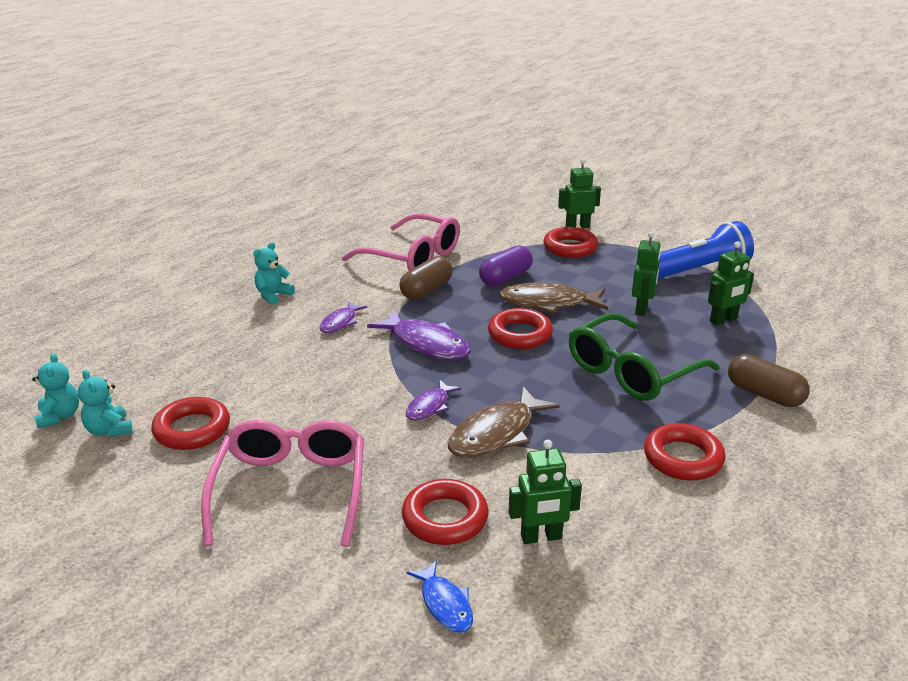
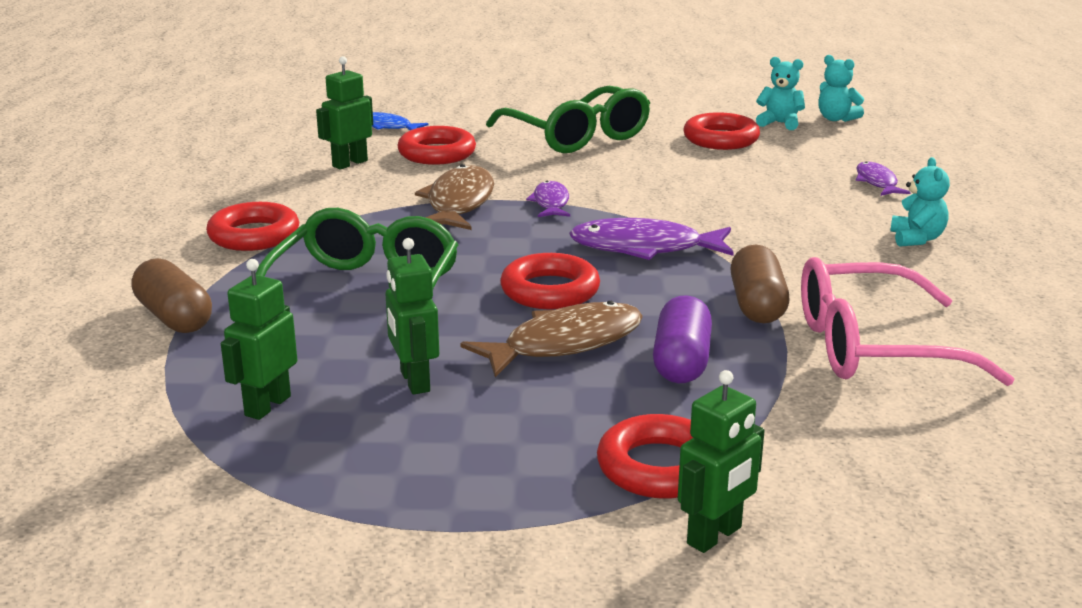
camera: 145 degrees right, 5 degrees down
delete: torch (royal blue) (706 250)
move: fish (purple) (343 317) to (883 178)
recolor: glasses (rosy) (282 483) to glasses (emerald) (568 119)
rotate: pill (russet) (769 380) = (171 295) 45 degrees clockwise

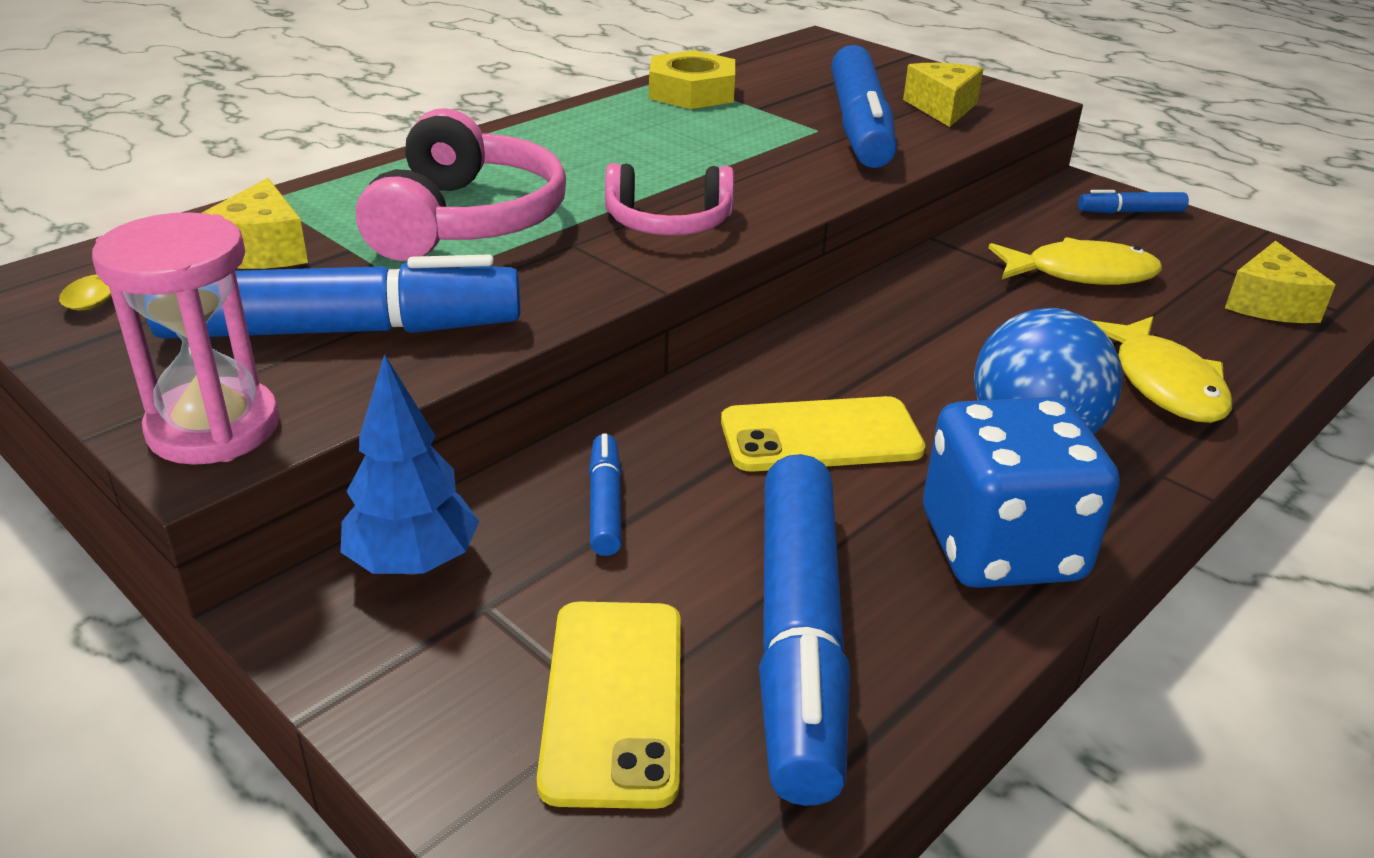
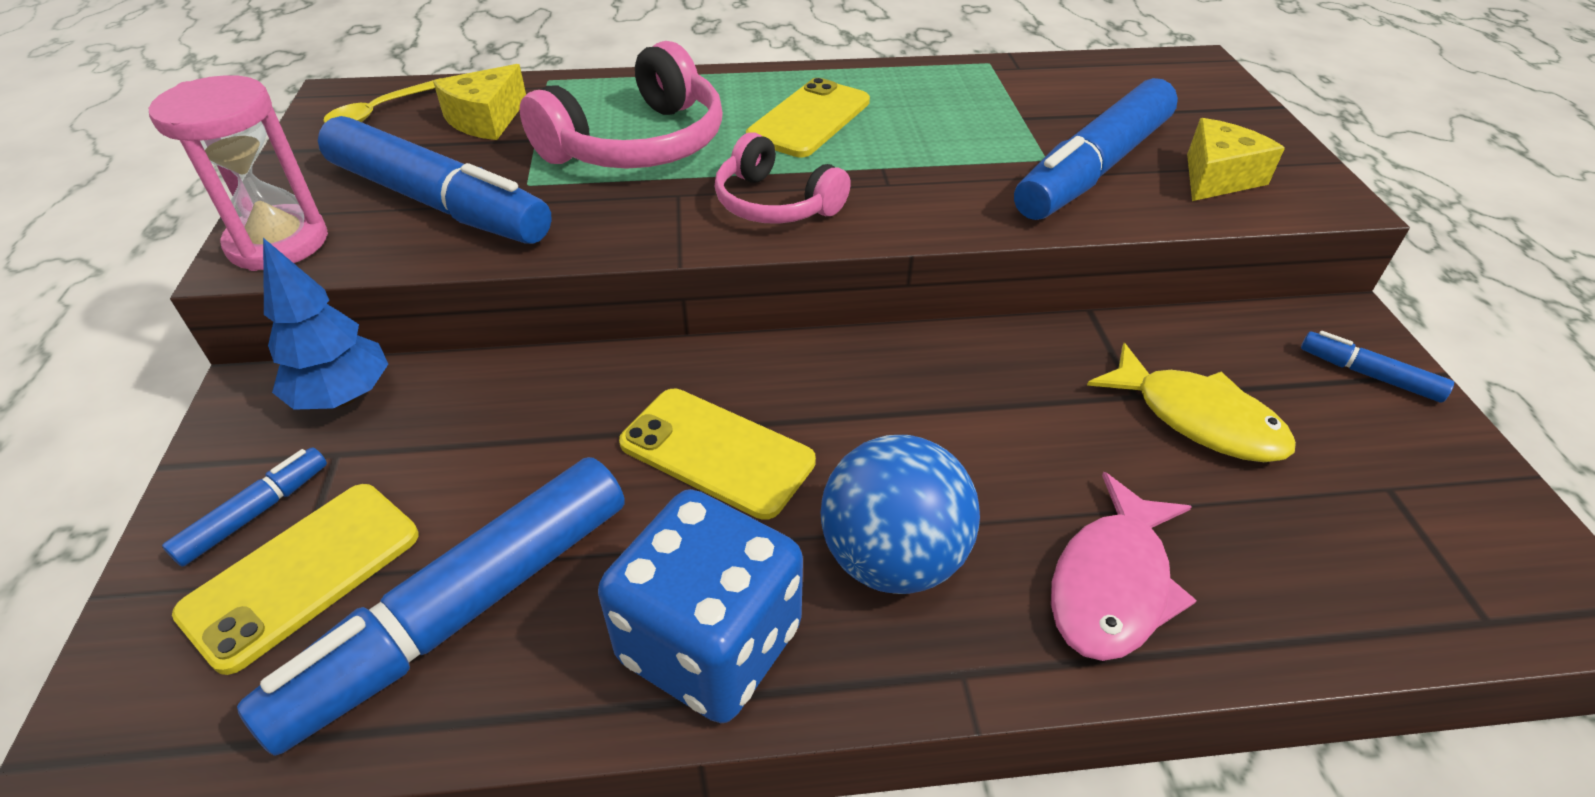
camera: 40 degrees right, 10 degrees up
delete: hex nut (bright yellow) (692 79); cheese wedge (bright yellow) (1280 282)
insert: mobile phone (bright yellow) (808 117)
move: marker (royal blue) (605 494) to (244 507)
recolor: fish (bright yellow) (1161 369) to fish (rosy) (1124 566)

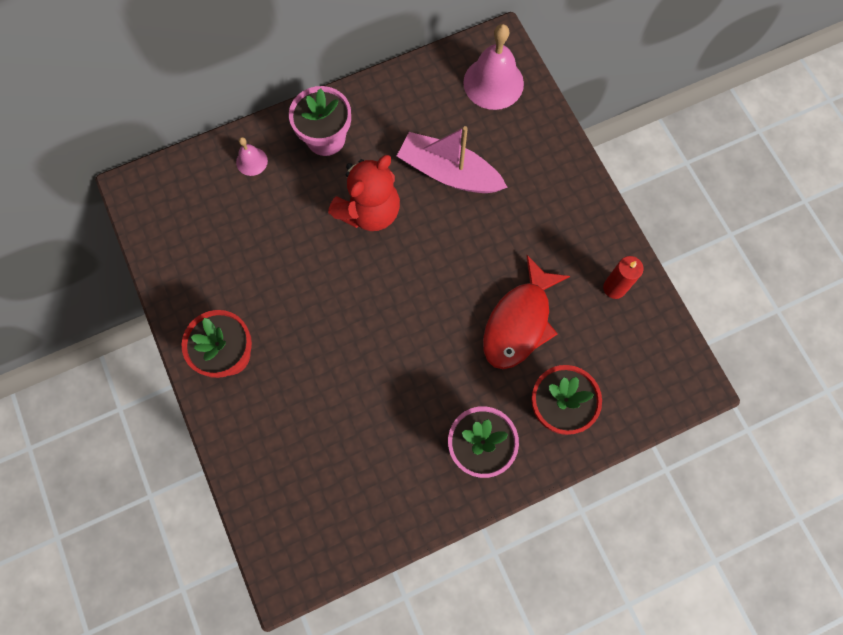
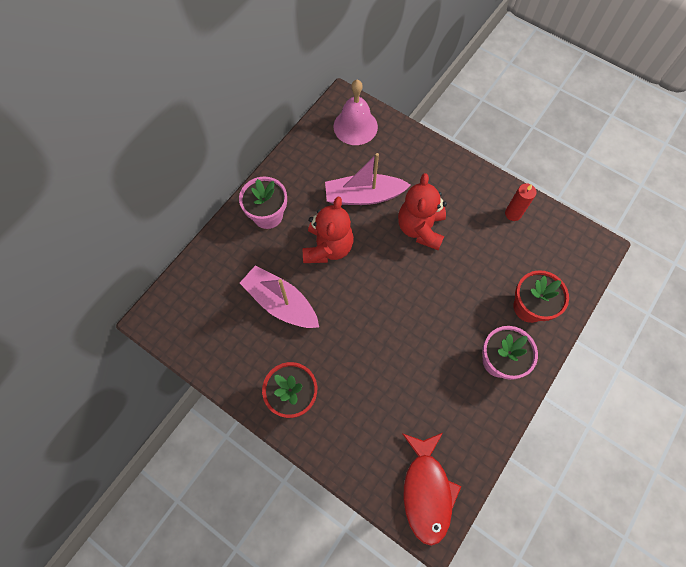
camera: 30 degrees left, 5 degrees down
delete: school bell (rosy) (252 156)
insert: boat (rosy) (279 296); teddy (scarlet) (422 211)
move: fish (scarlet) (526 312) to (431 489)

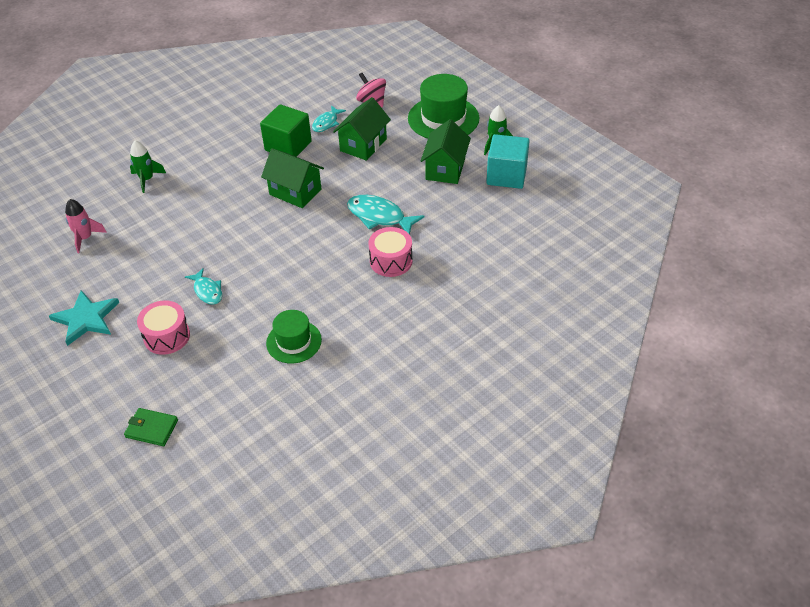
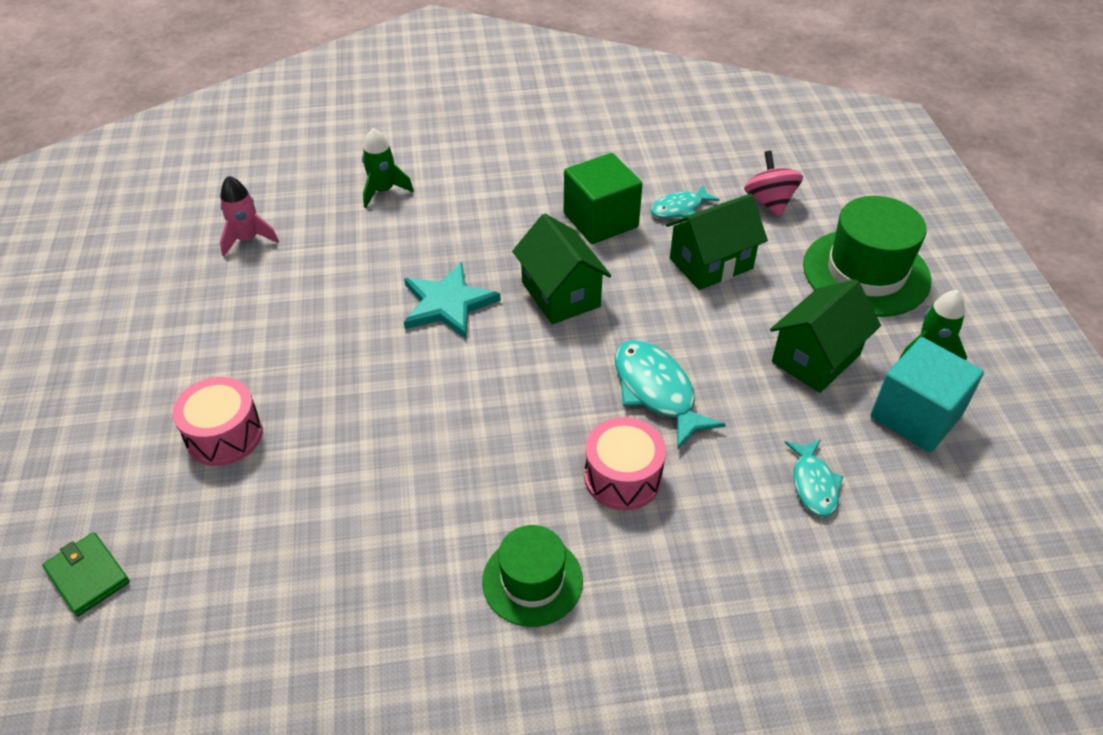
camera: 30 degrees right, 0 degrees up
move: five-pointed star (turquoise) (84 318) to (452 300); tall hat (emerald) (294 336) to (532 576); fish (turquoise) (203 286) to (814 478)

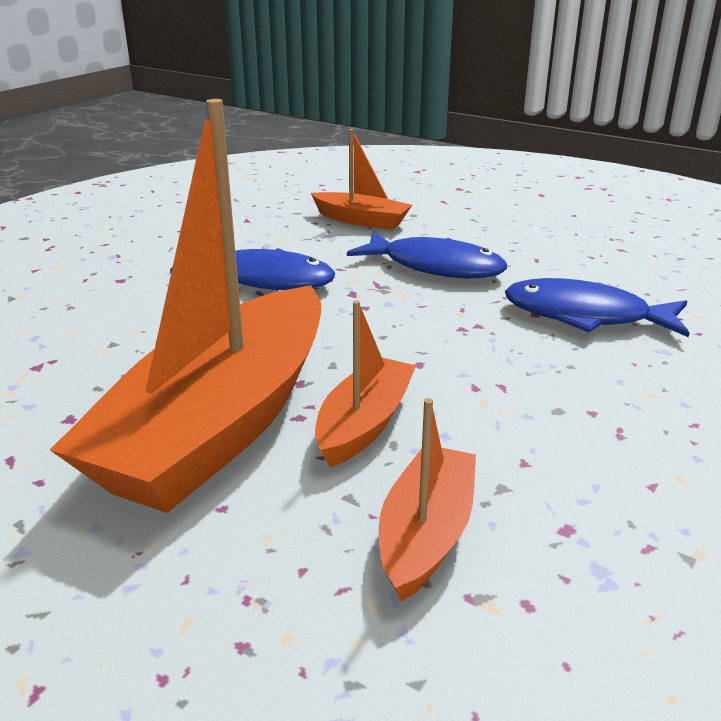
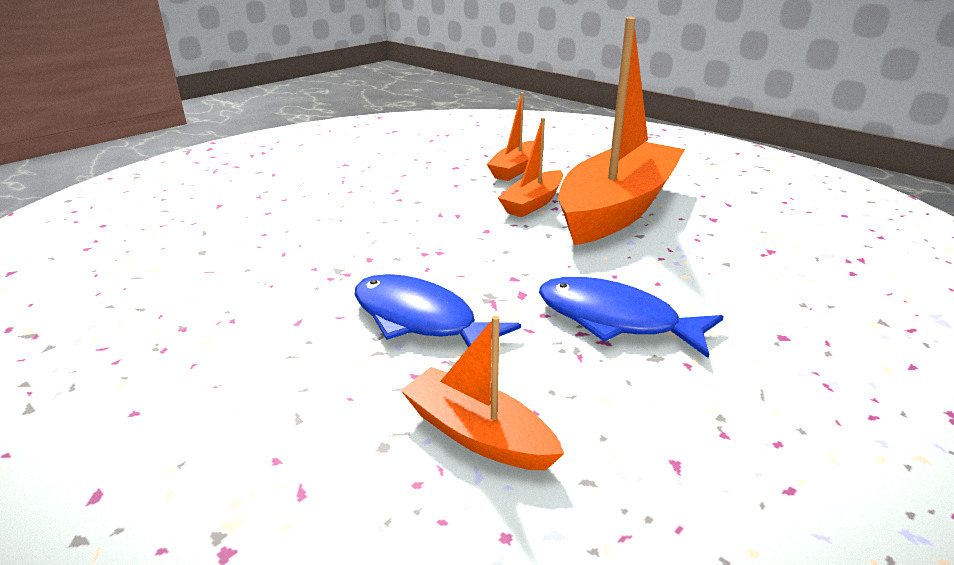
camera: 170 degrees left, 0 degrees up
delete: fish (royal blue) (597 307)

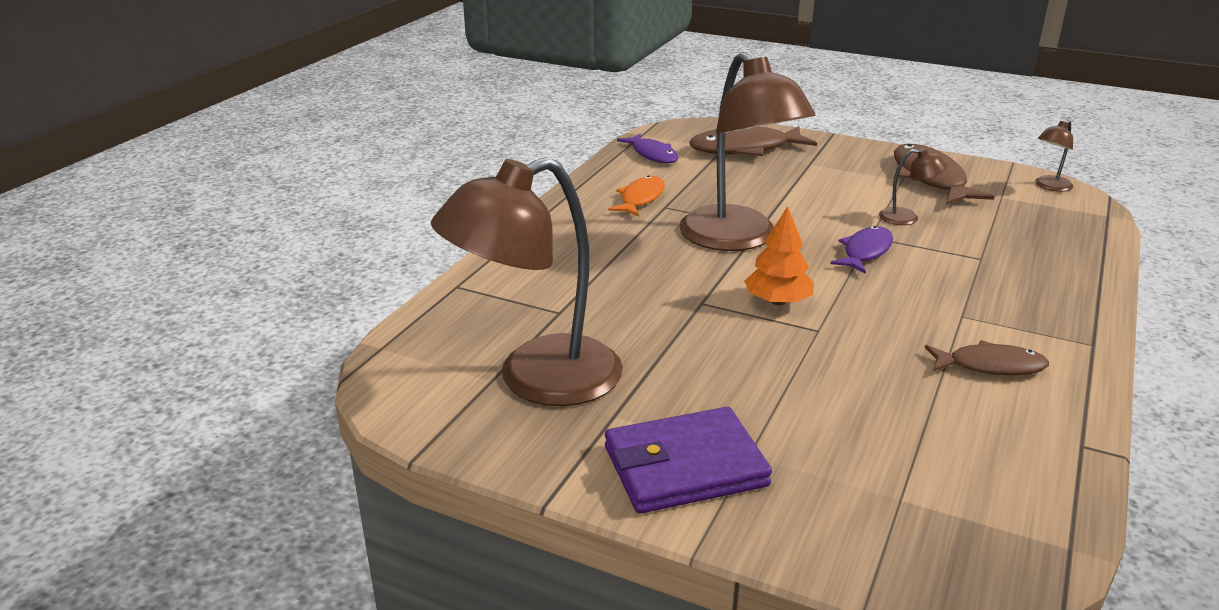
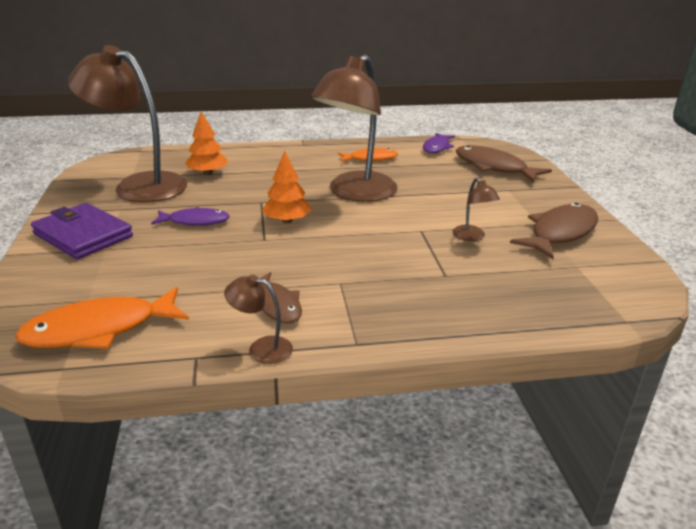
camera: 55 degrees right, 0 degrees up
insert: fish (orange) (102 318); tree (orange) (206 143)
move: fish (purple) (861 250) to (190 216); desk lamp (russet) (1054 156) to (258 319)

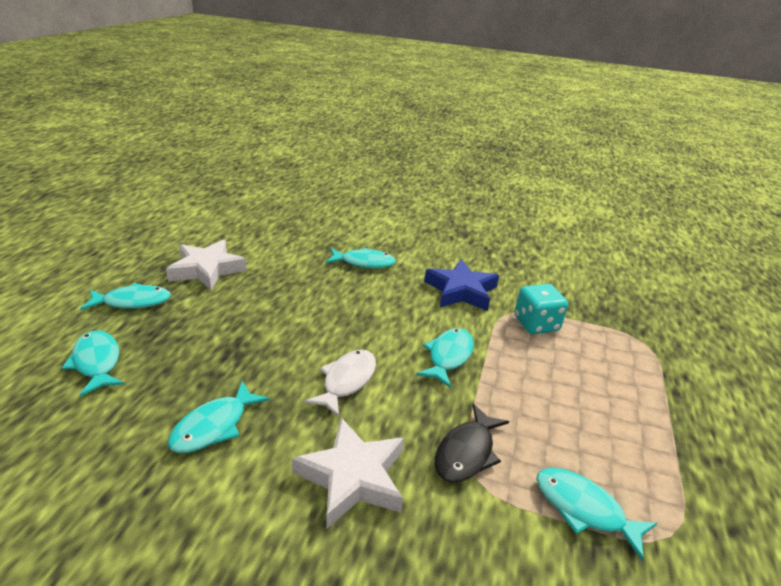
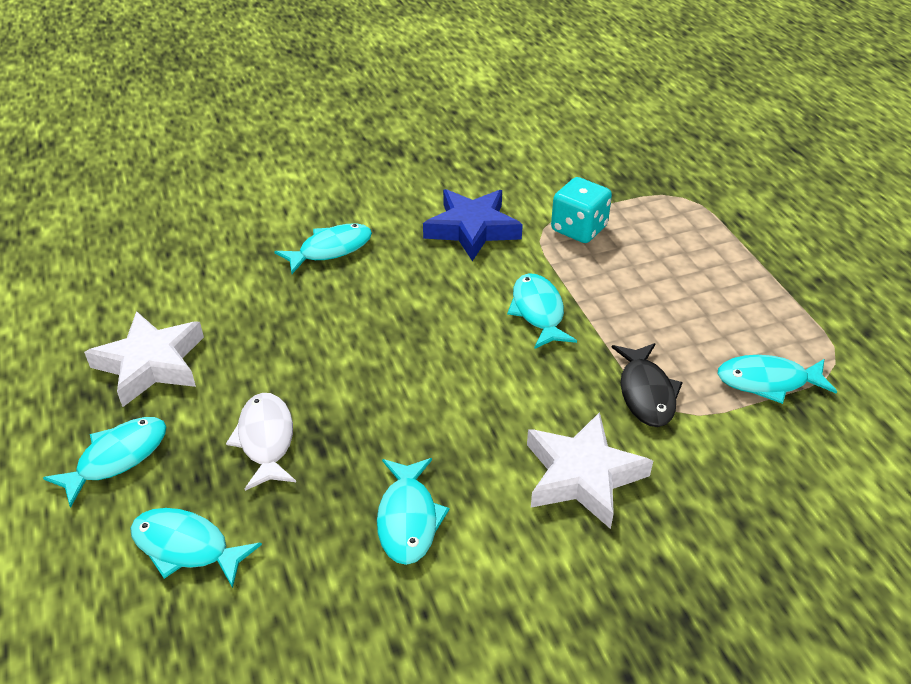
camera: 35 degrees left, 10 degrees up
move: fish (white) (340 383) to (261 442)

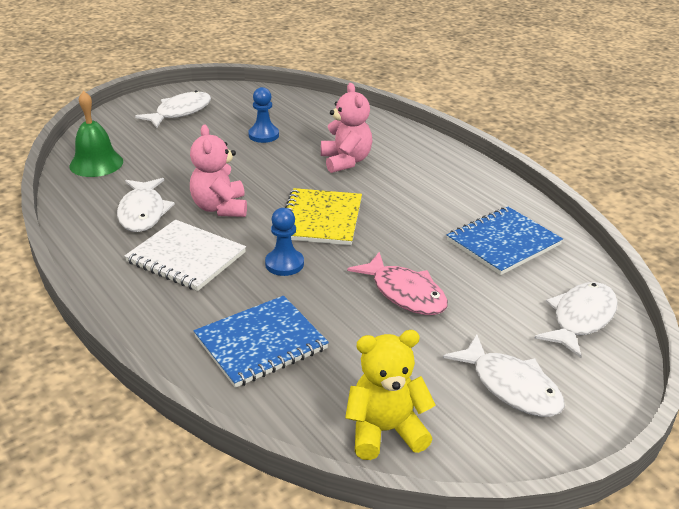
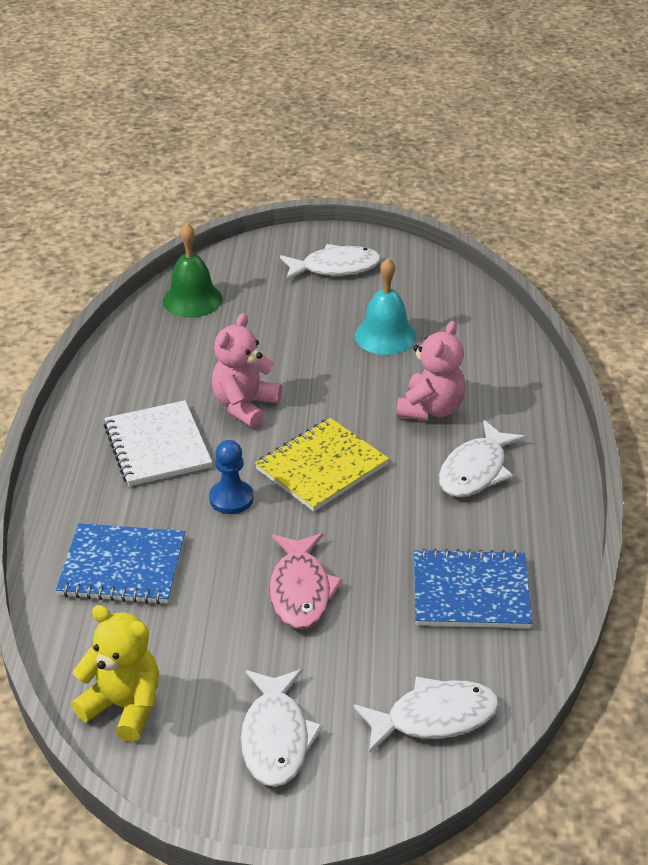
camera: 40 degrees right, 5 degrees up
move: fish (white) (146 205) to (482 458)
replace: pawn (royal blue) (263 115) to school bell (turquoise) (385 306)

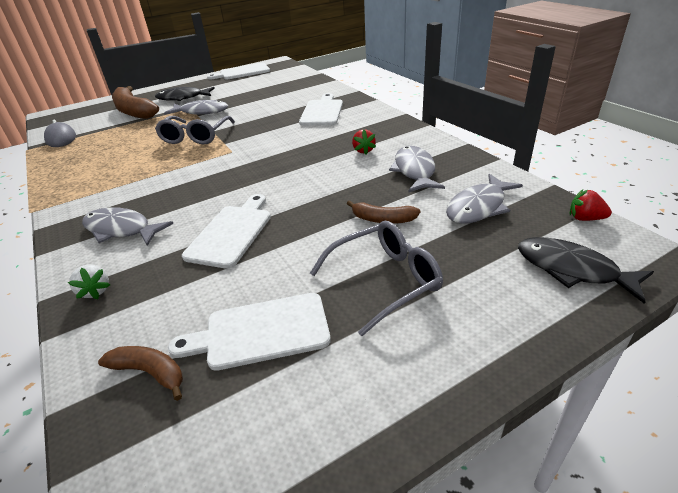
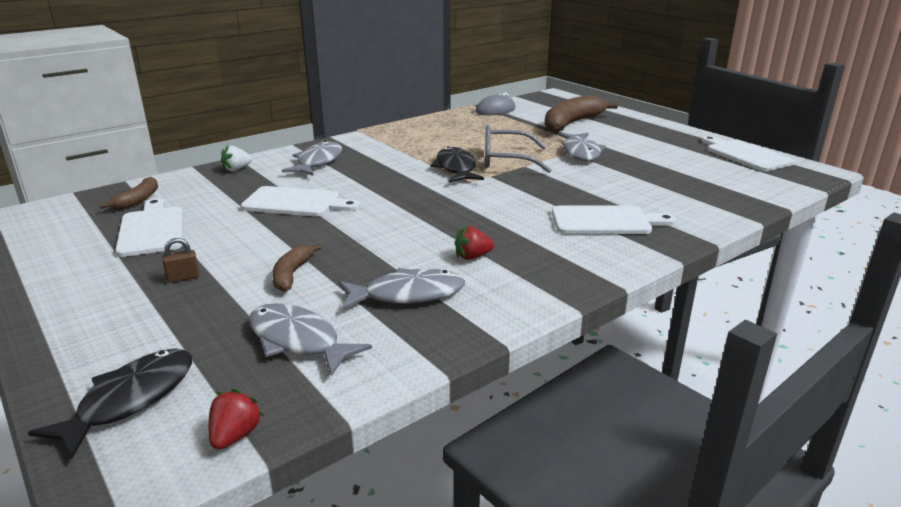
camera: 80 degrees right, 10 degrees down
move: fish (jet-black) (185 94) to (457 164)
replace: glasses (gray) (376 278) to padlock (russet) (180 260)

